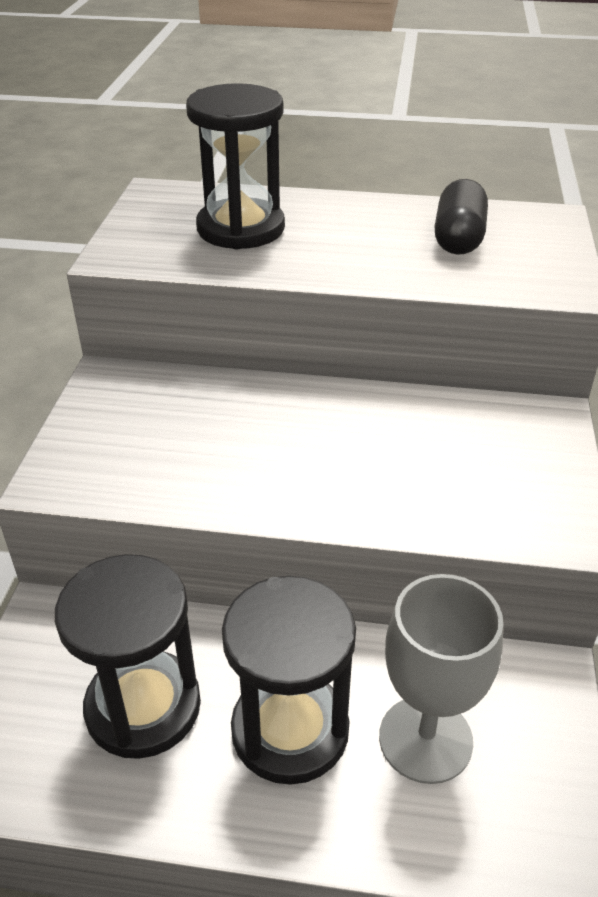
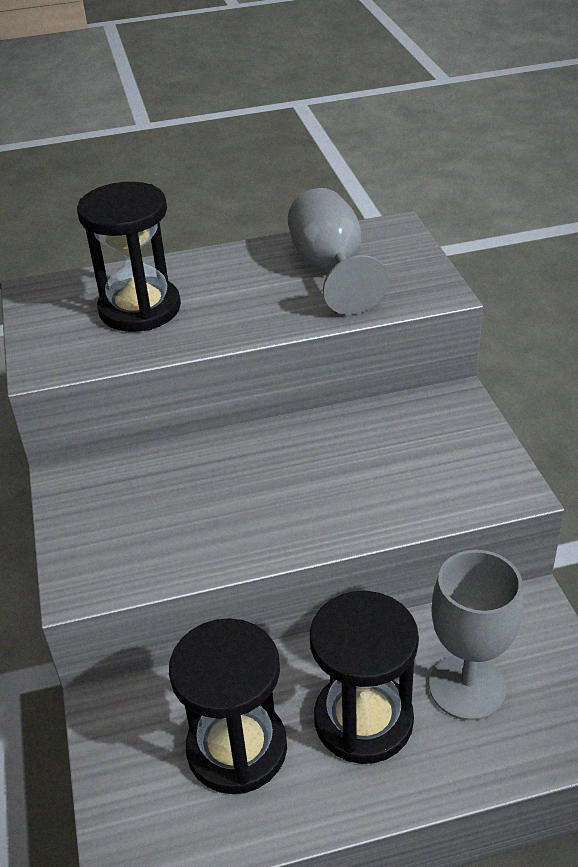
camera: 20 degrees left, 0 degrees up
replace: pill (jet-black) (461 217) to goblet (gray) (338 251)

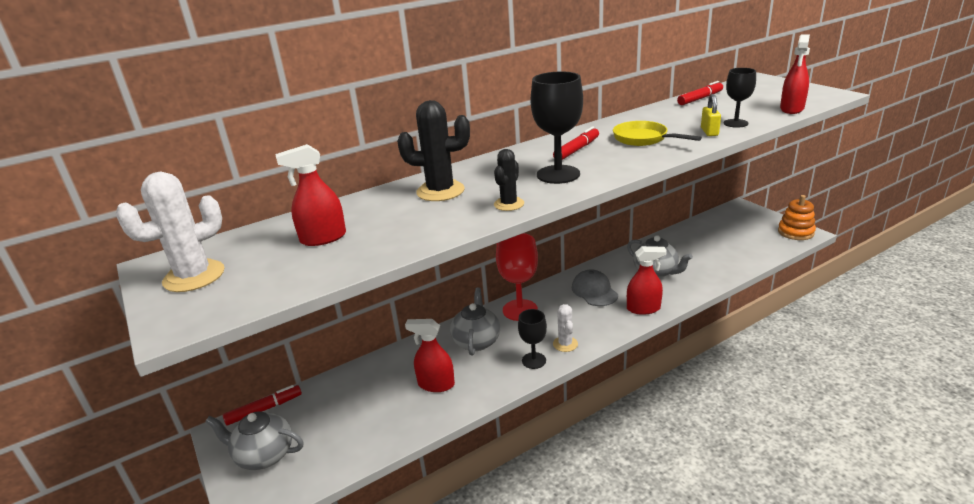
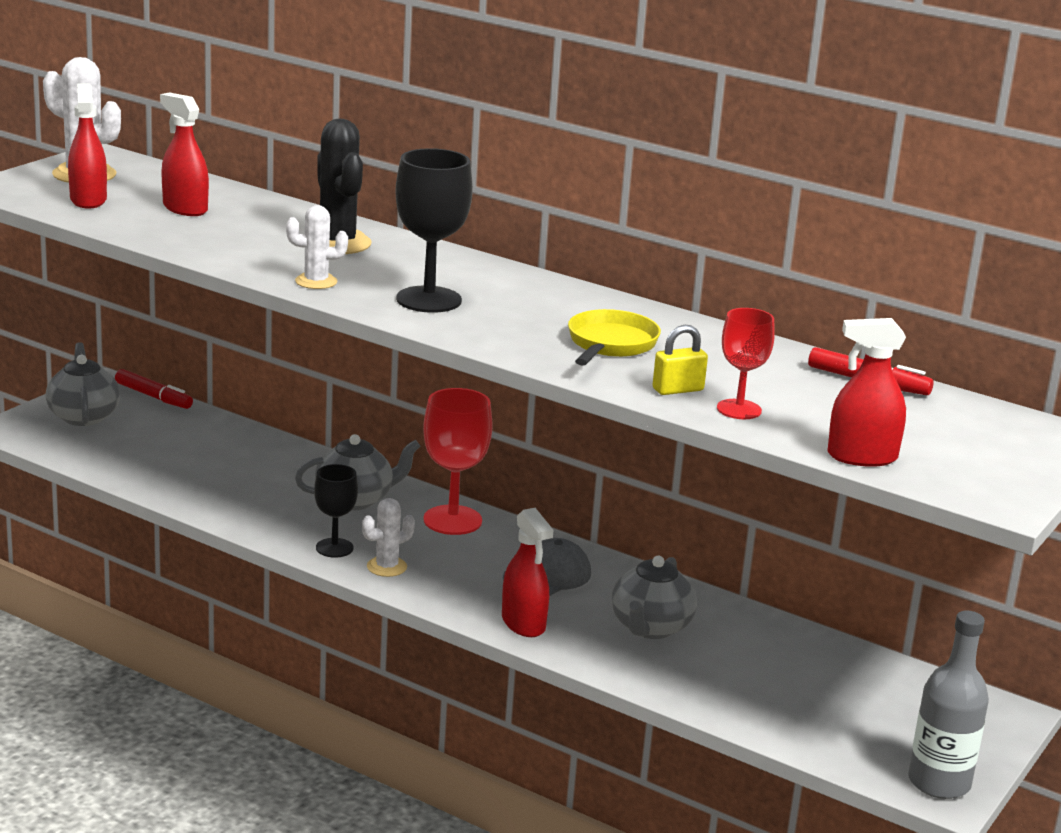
camera: 60 degrees right, 5 degrees down
delete: marker (scarlet) (576 143)
move: spray bottle (scarlet) (430 355) to (87 146)
replace: ring stacker (orange) (797 217) to flask (gray) (948 704)
recolor: cactus (jet-black) (509 180) to cactus (white) (317 247); goblet (jet-black) (739 98) to goblet (scarlet) (746 363)

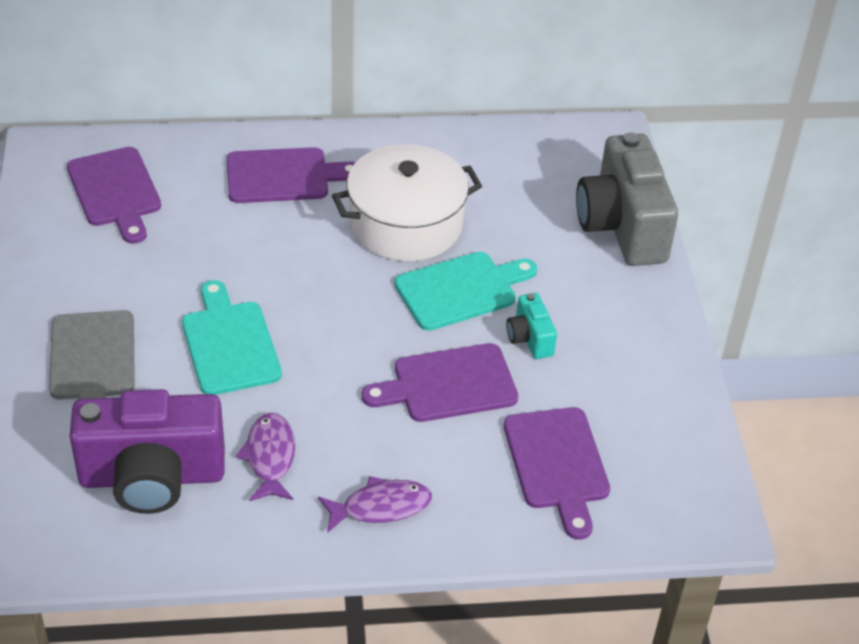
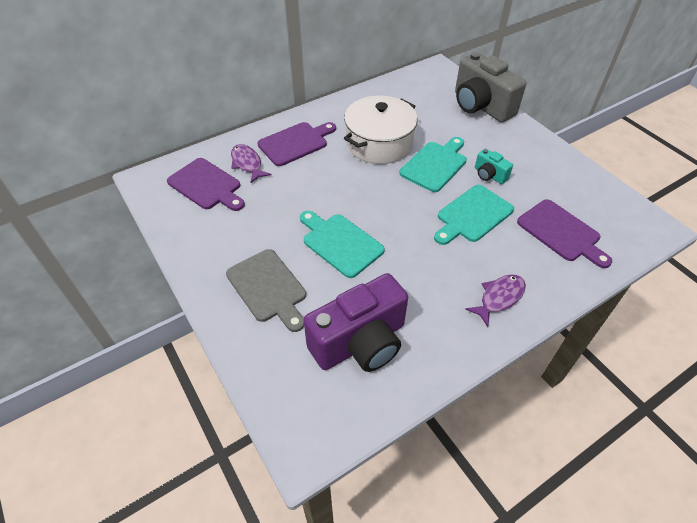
camera: 25 degrees left, 5 degrees up
move: fish (purple) (265 457) to (251 163)
recolor: bread board (purple) (440 382) to bread board (turquoise) (474 215)

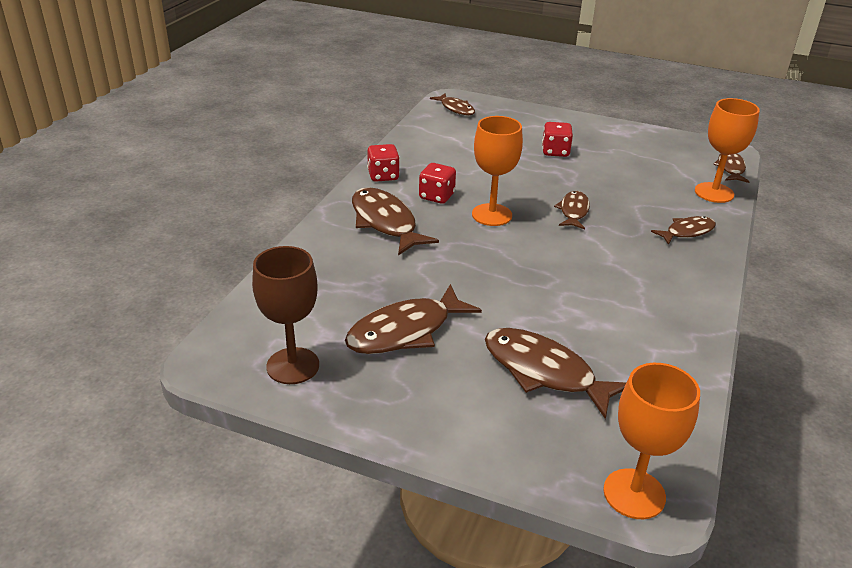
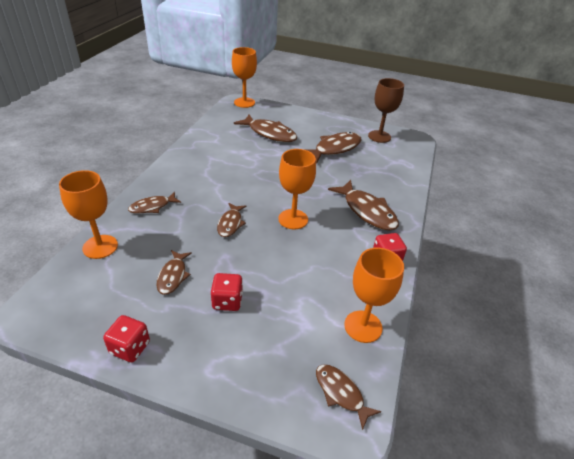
camera: 175 degrees right, 5 degrees up
insert: goblet (orange) (374 295)
move: game die (scarlet) (437 183) to (126 338); fish (russet) (731 168) to (174 272)

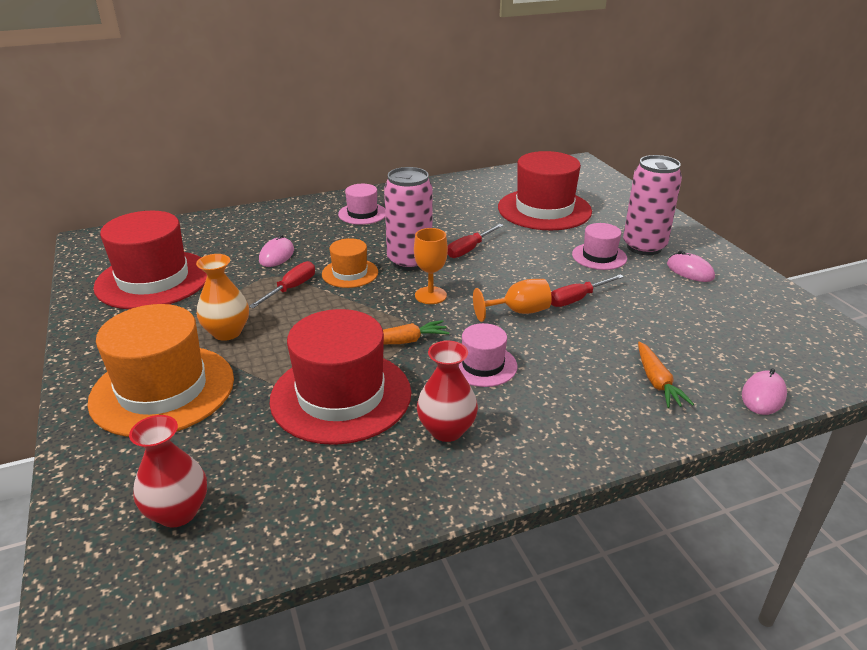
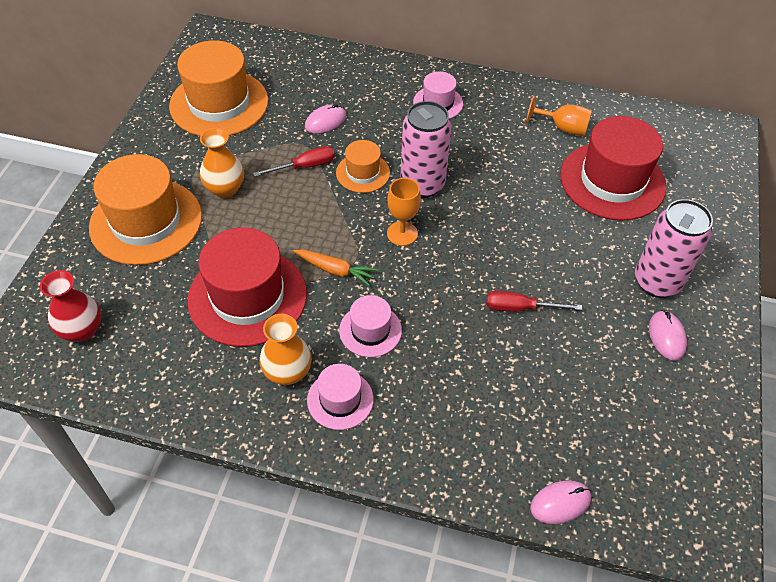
camera: 35 degrees right, 20 degrees up
delete: flat screwdriver (scarlet) (476 241); root vegetable (orange) (666 375)
move: tall hat (rosy) (599 246) to (340 397); goblet (orange) (512 300) to (559 115)
recolor: tall hat (scarlet) (150 260) to tall hat (orange) (218 88); flower vase (scarlet) (447 391) to flower vase (orange) (285 349)

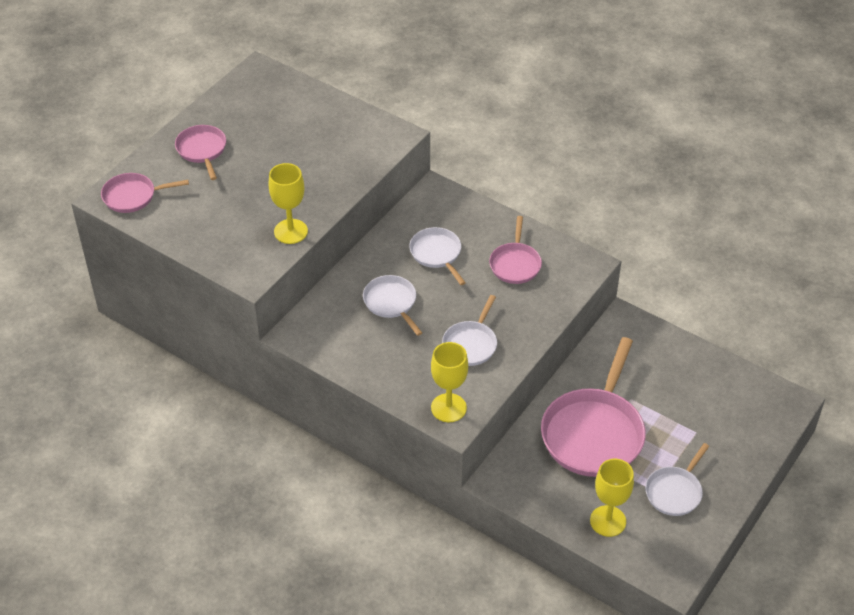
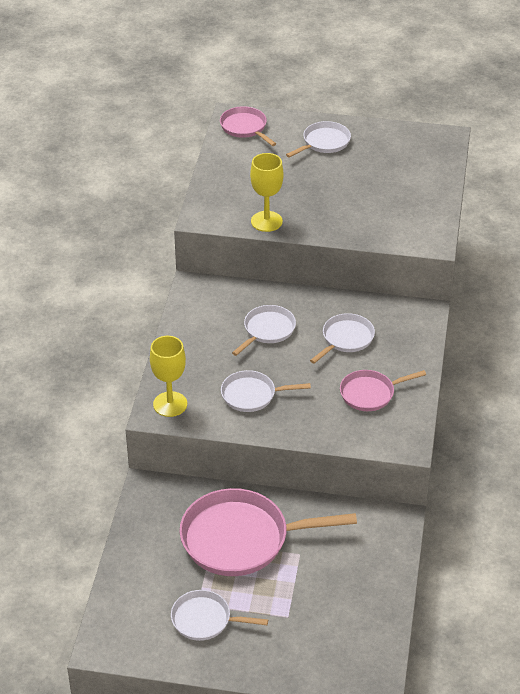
camera: 65 degrees right, 5 degrees down
delete: goblet (bright yellow) (612 498)
recolor: skillet (rosy) (200 152) to skillet (white) (318 139)

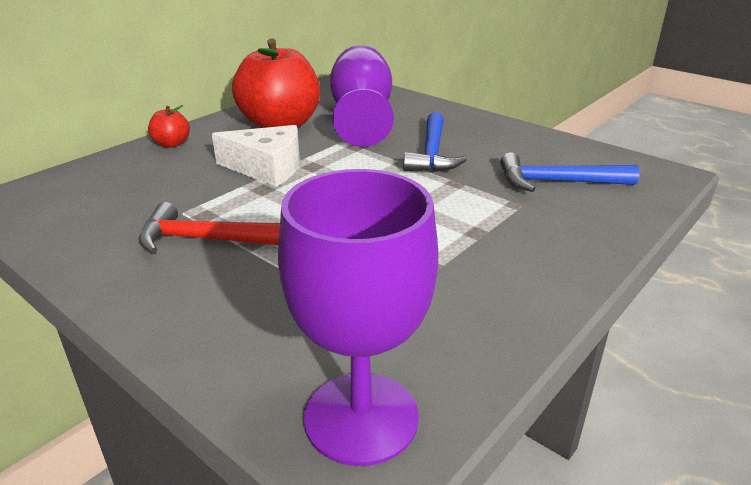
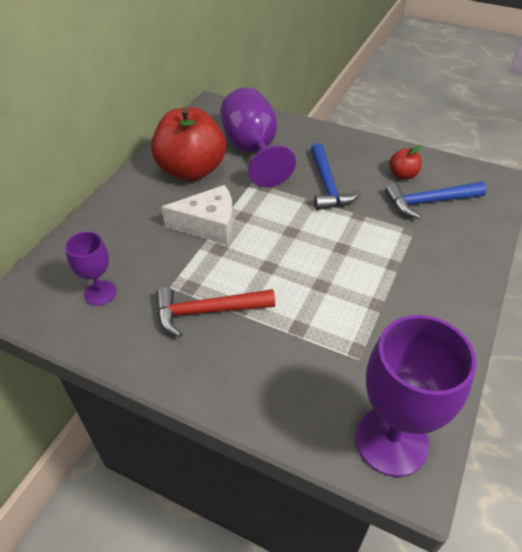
camera: 15 degrees left, 15 degrees up
insert: goblet (purple) (91 269)
move: toy apple (scarlet) (169 126) to (406 162)

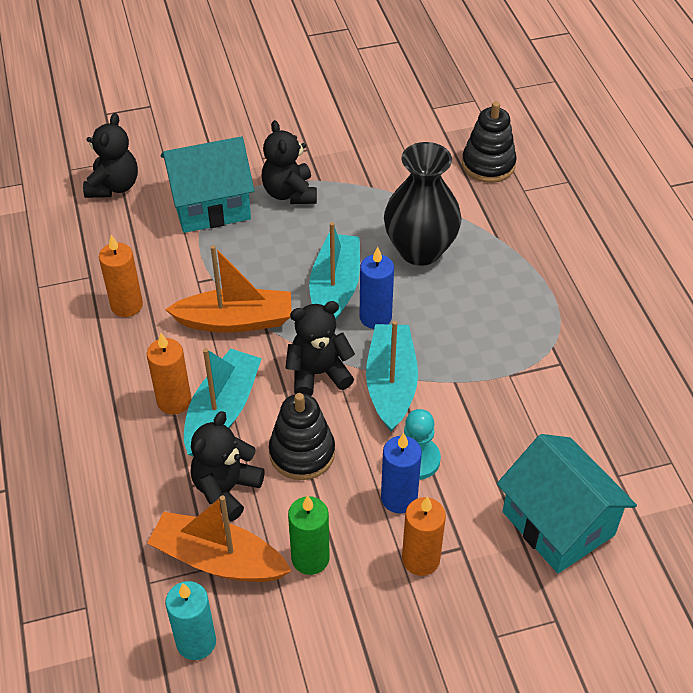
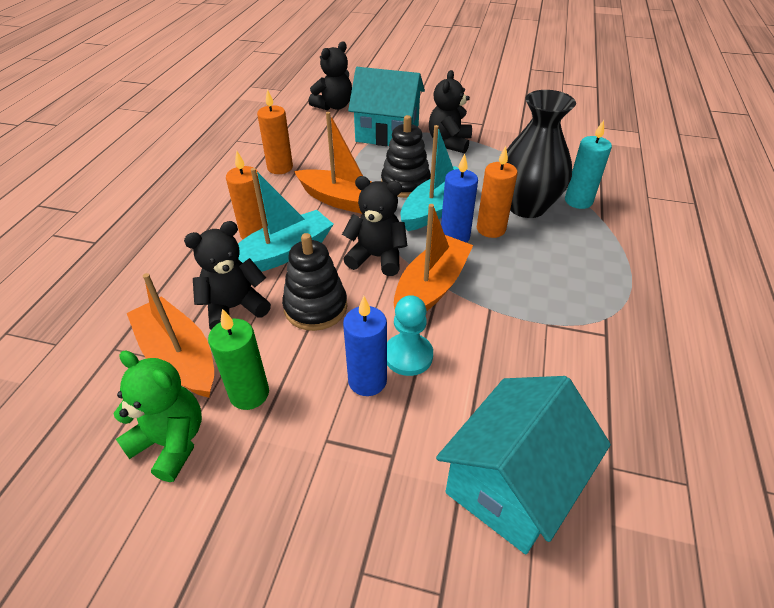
camera: 30 degrees right, 5 degrees down
insert: teddy (emerald) (157 416)
move: ring stacker (jet-black) (489 142) to (406 156); pillar candle (orange) (424 536) to (497 192); pillar candle (turquoise) (190 620) to (588 164)
recolor: boat (turquoise) (392 376) to boat (orange) (433 257)
rotate: house (turquoise) (567 503) = (523 465) 45 degrees clockwise

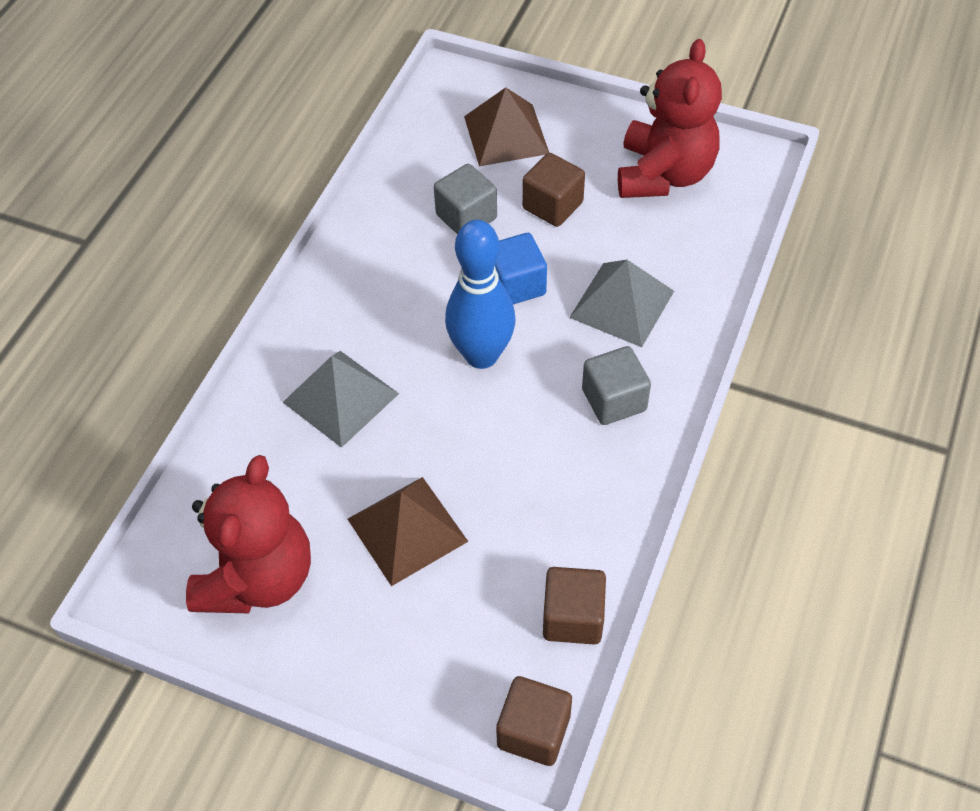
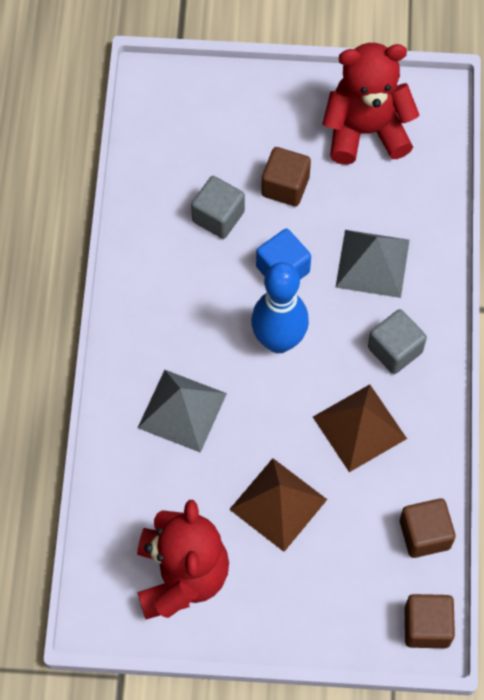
camera: 20 degrees left, 10 degrees up
move: solid pyramid (russet) (506 126) to (360 428)
rotate: teddy (scarlet) (670 118) = (371 104) 90 degrees counterclockwise

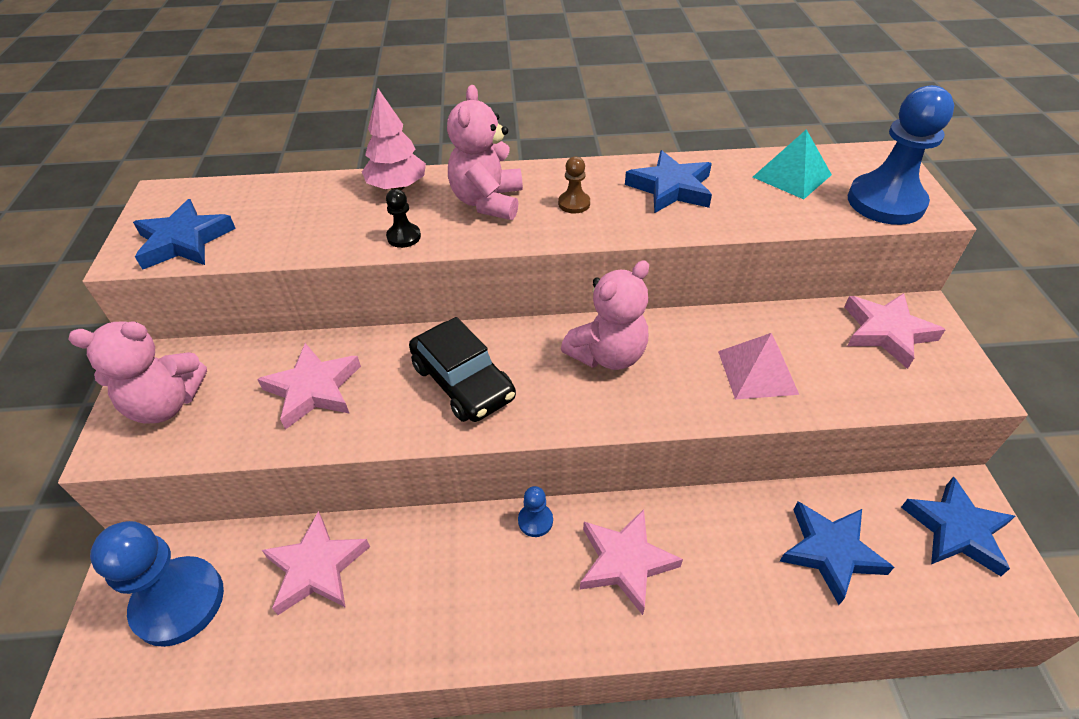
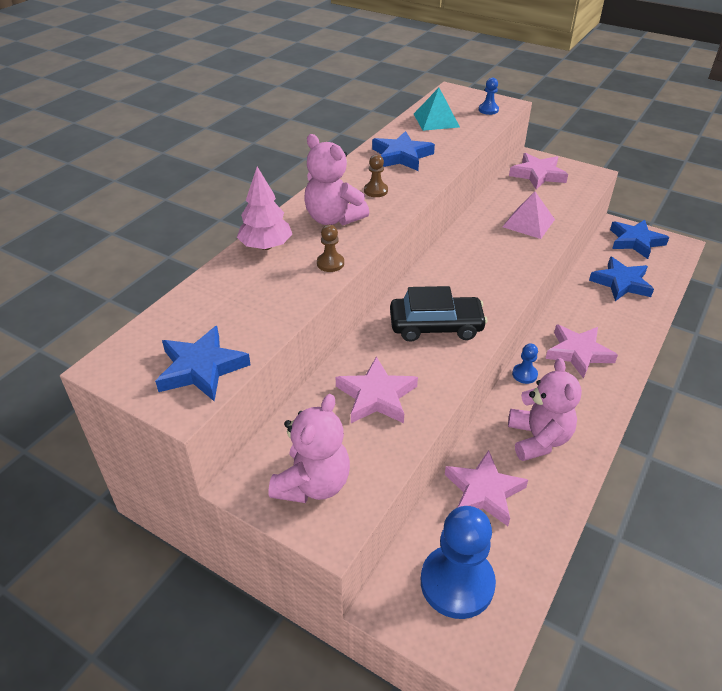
camera: 55 degrees left, 5 degrees down
move: teddy (rosy) (605 315) to (545 409)
recolor: pawn (jet-black) (403 218) to pawn (russet) (330 248)
resize: pawn (royal blue) (901 155) = (489 96) x0.44

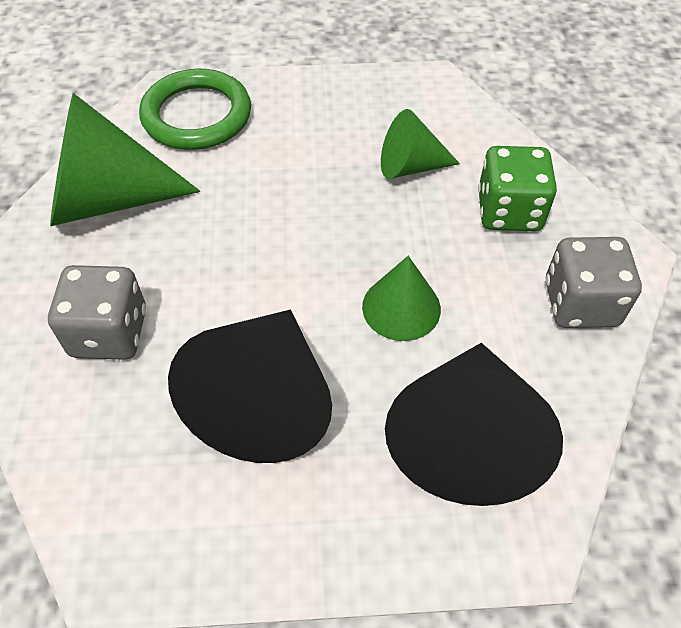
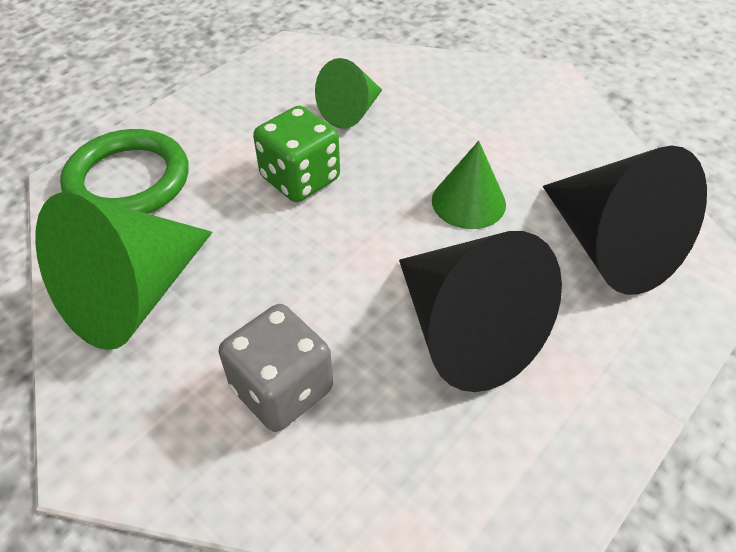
camera: 45 degrees left, 5 degrees down
delete: game die (gray) (594 282)
move: game die (emerald) (517 188) to (296 154)

